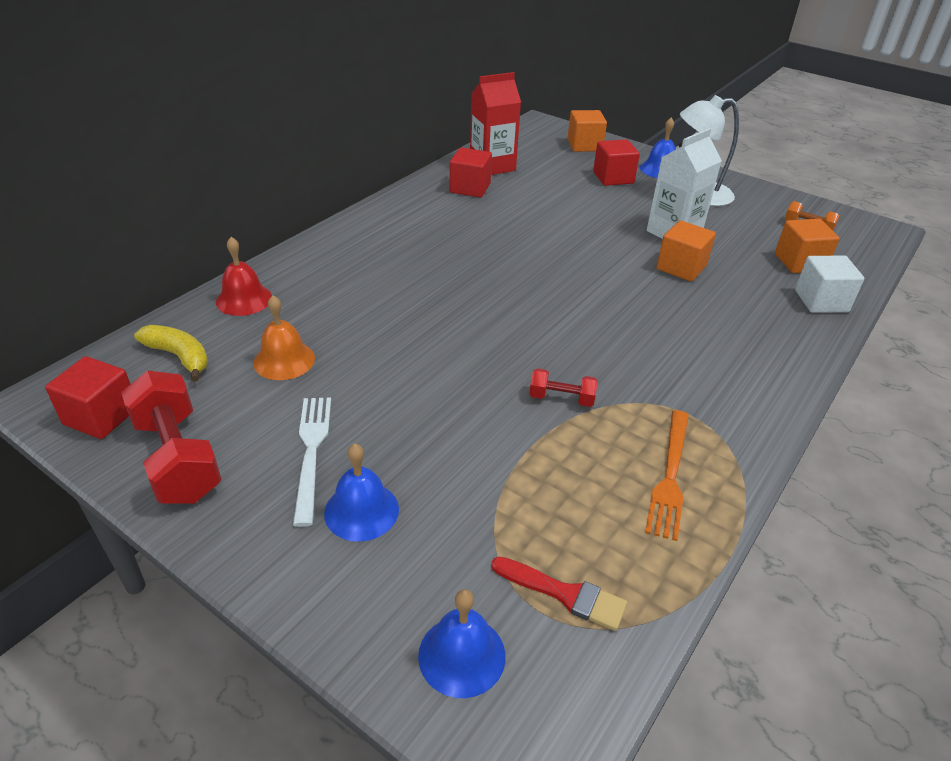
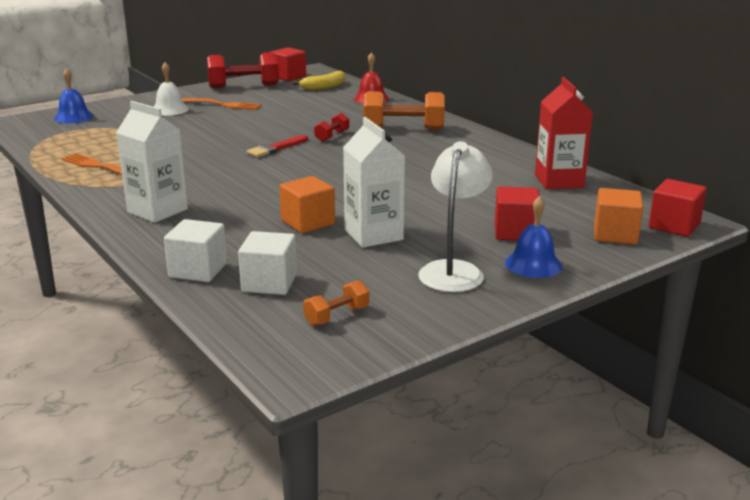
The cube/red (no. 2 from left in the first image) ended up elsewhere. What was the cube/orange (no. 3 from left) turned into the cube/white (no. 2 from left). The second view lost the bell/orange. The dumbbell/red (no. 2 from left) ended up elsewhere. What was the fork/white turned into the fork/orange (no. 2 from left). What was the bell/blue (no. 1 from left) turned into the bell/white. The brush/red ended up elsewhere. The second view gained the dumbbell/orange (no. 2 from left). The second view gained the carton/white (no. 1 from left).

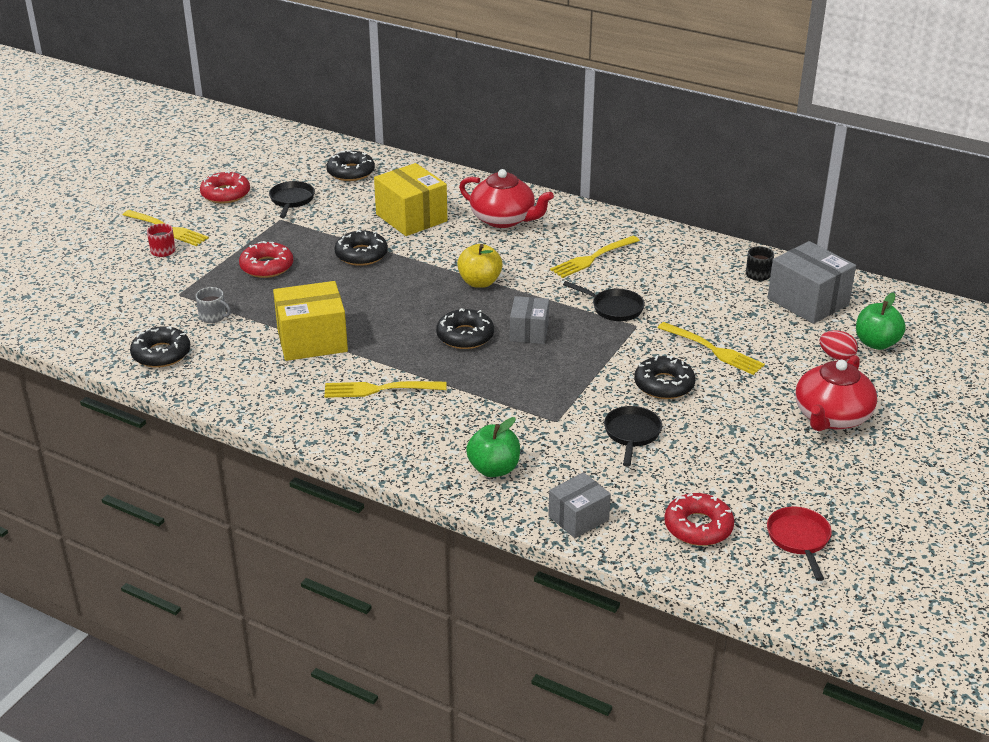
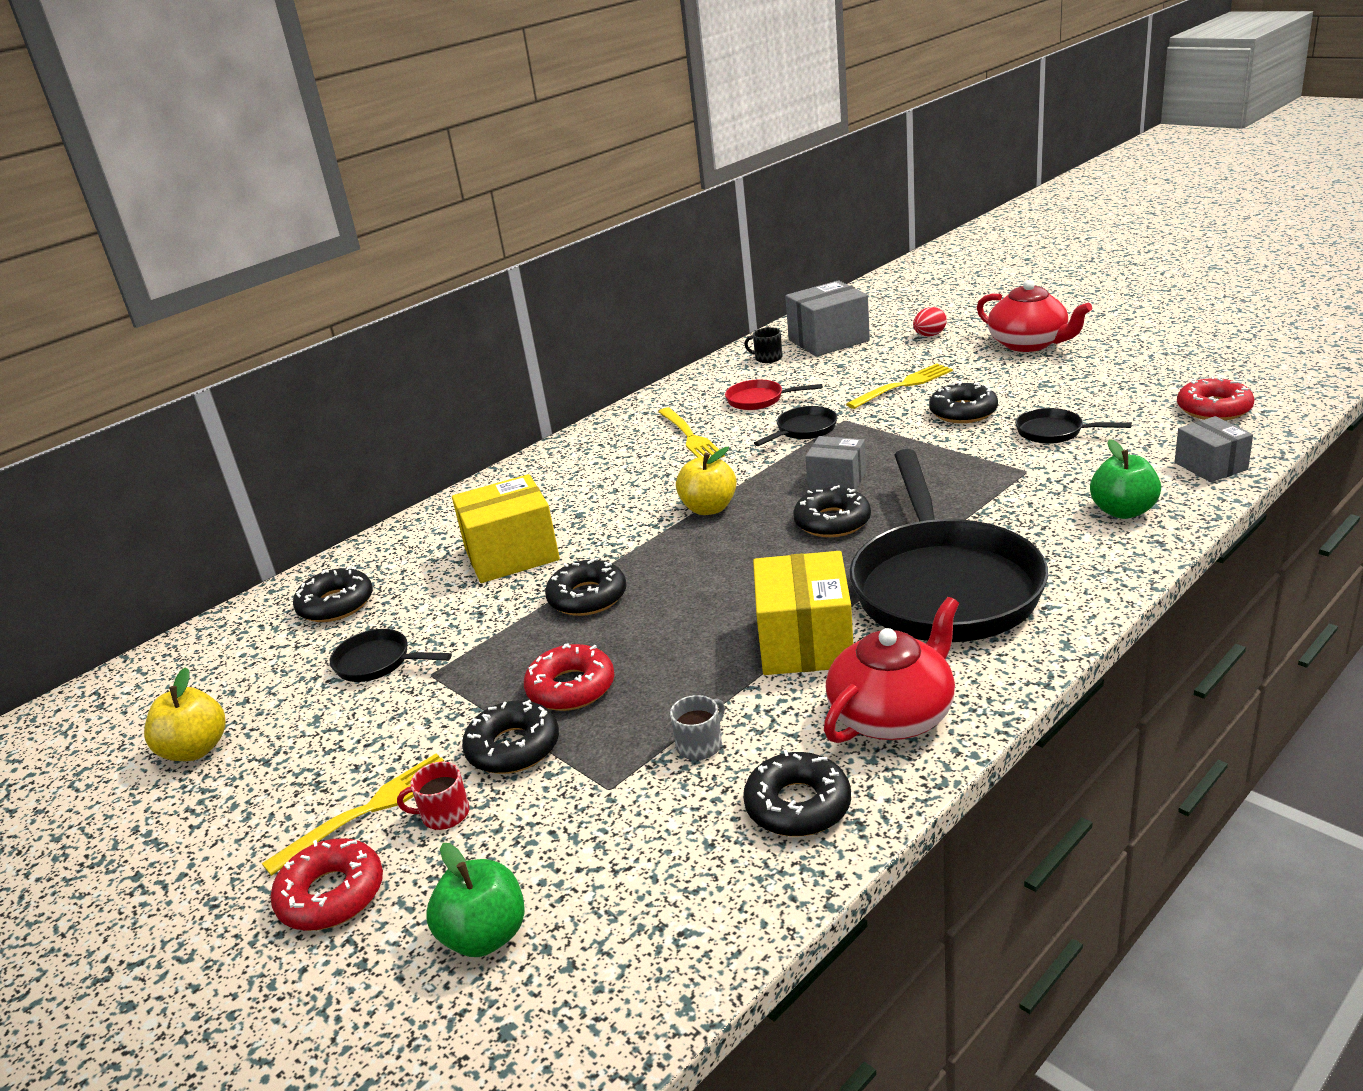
The teapot/red (no. 1 from left) ended up elsewhere. The donut/red (no. 1 from left) ended up elsewhere. The apple/green (no. 2 from left in the first image) ended up elsewhere. Where the fork/yellow (no. 2 from left) stood, the pan/black (no. 3 from left) came to stand. The pan/red ended up elsewhere. The second view gained the apple/yellow (no. 1 from left). The second view gained the donut/black (no. 2 from left).

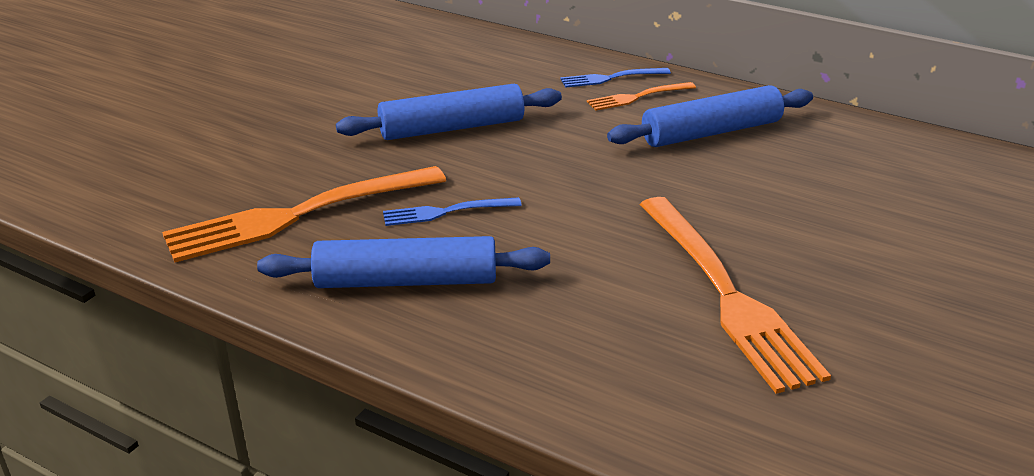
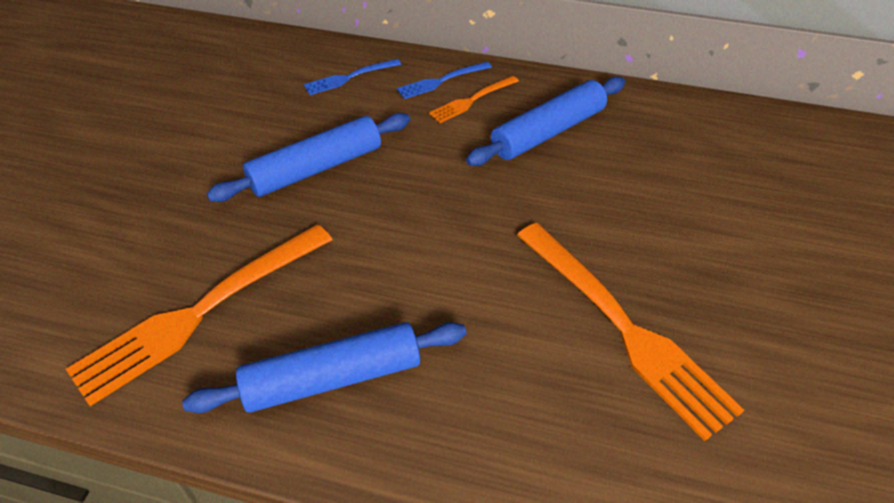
The fork/blue (no. 1 from left) ended up elsewhere.

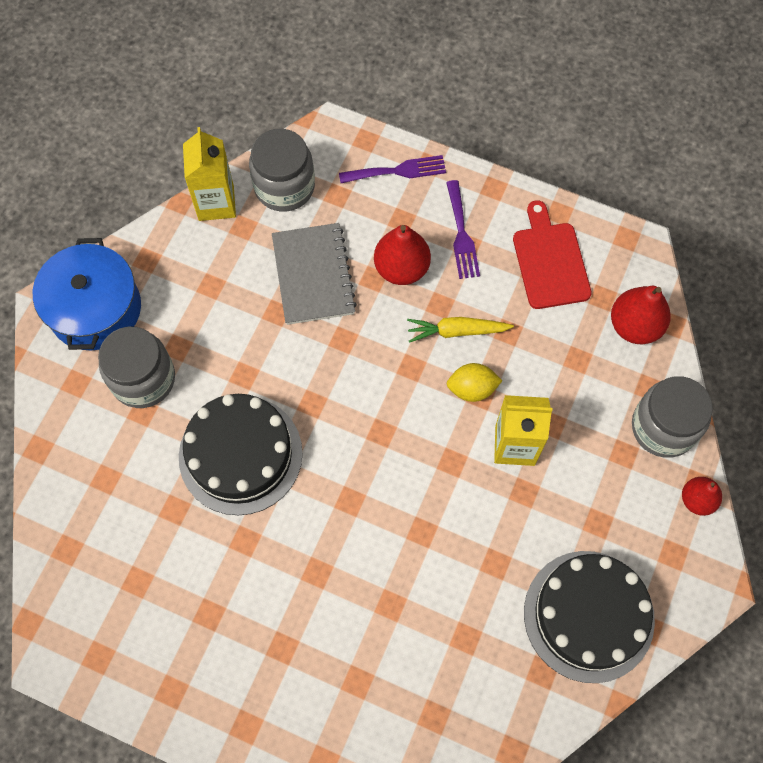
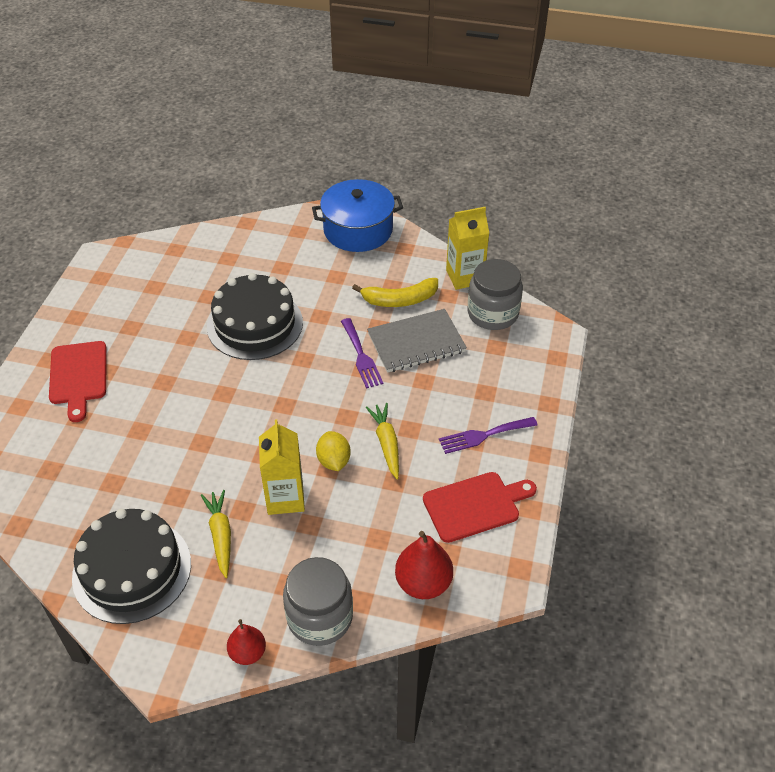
The fork/purple (no. 1 from left) ended up elsewhere. The second view lost the pear/red (no. 1 from left). The second view lost the jar/grey (no. 1 from left). The second view gained the banana/yellow. The second view gained the cutting board/red (no. 1 from left). The second view gained the carrot/yellow (no. 1 from left).

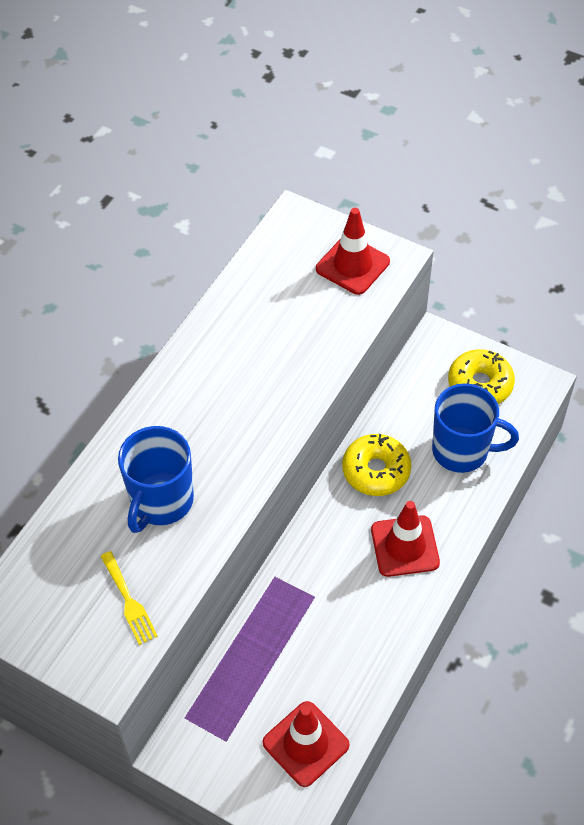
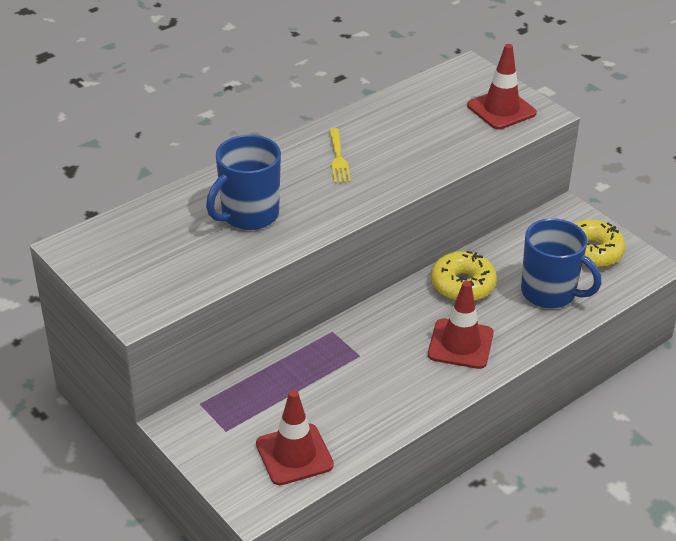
The fork/yellow ended up elsewhere.

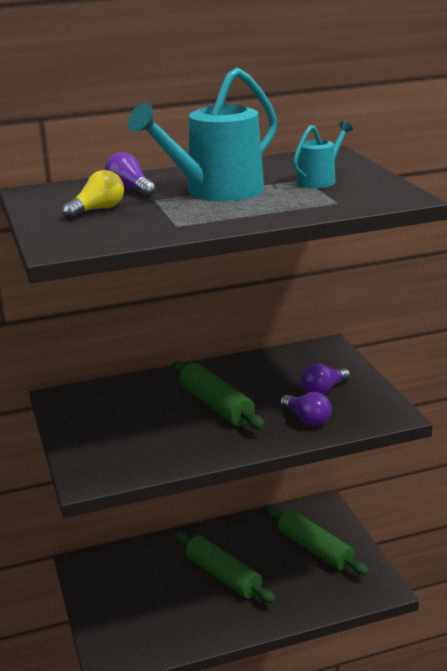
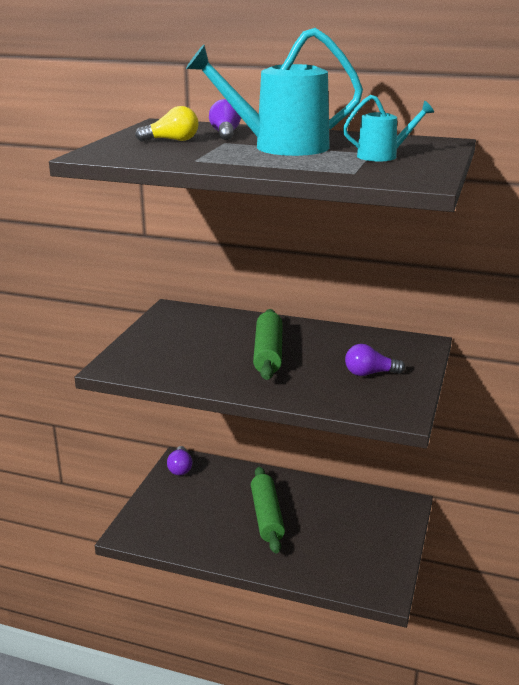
The light bulb/purple (no. 2 from left in the first image) ended up elsewhere. The second view lost the rolling pin/green (no. 3 from left).

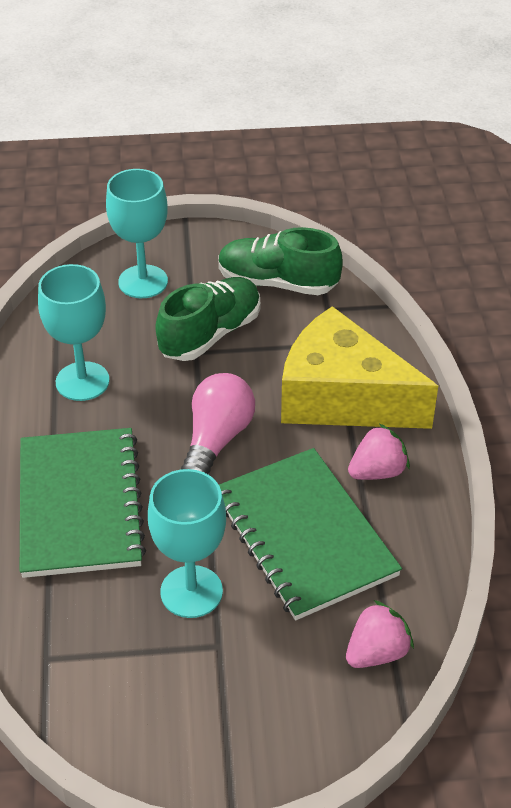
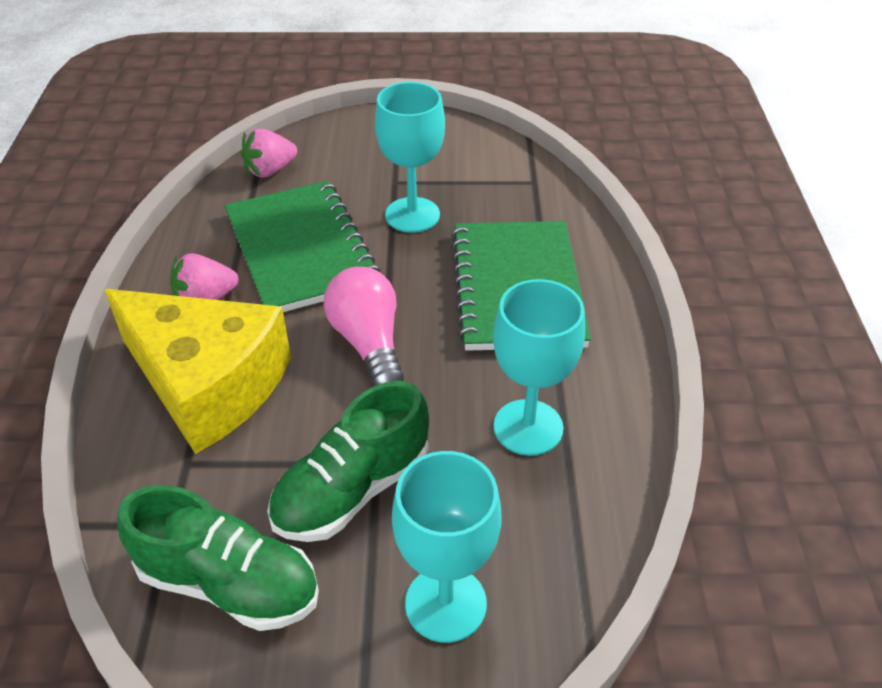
The light bulb/pink ended up facing another way, 135 degrees clockwise from before.

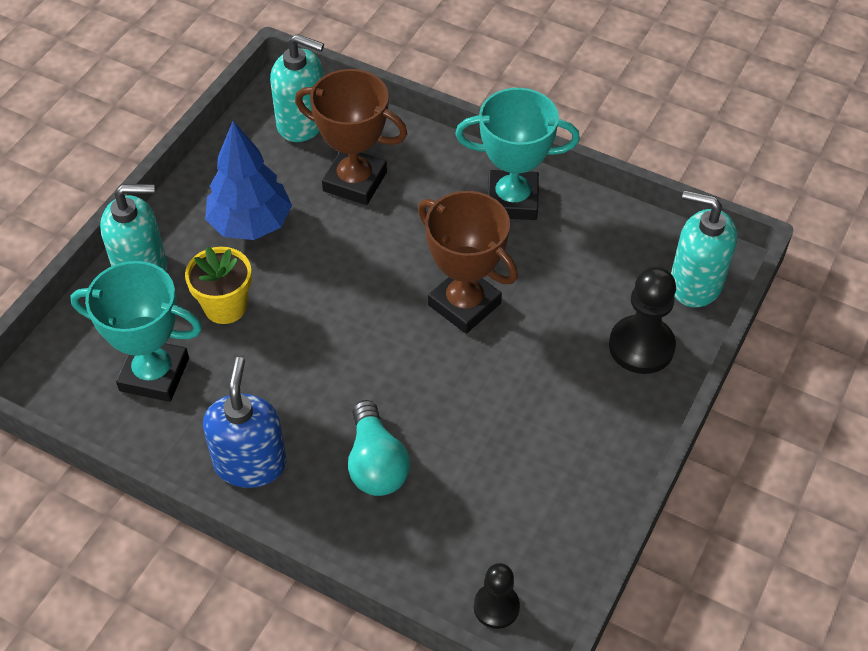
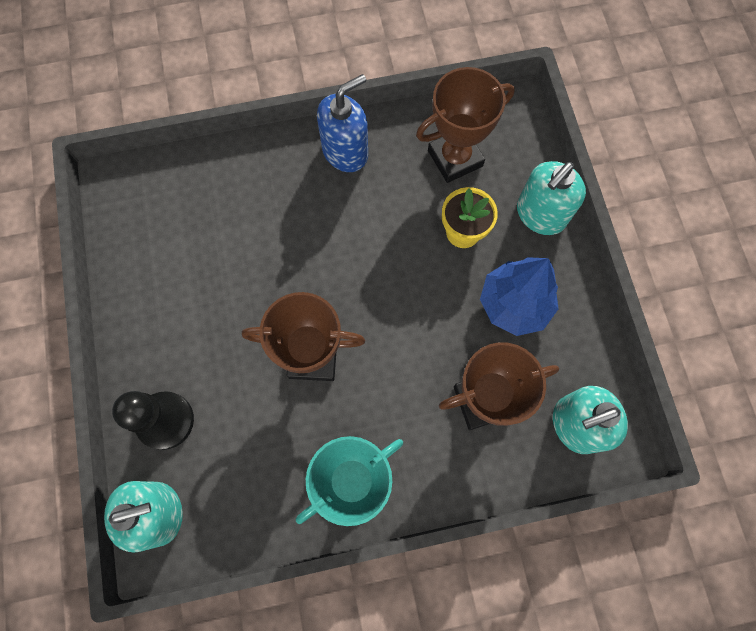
What was the trophy/turquoise (no. 1 from left) turned into the trophy/brown (no. 2 from left). The soap dispenser/blue ended up facing another way, 90 degrees counterclockwise from before. The second view lost the light bulb/turquoise. The second view lost the pawn/black (no. 1 from left).

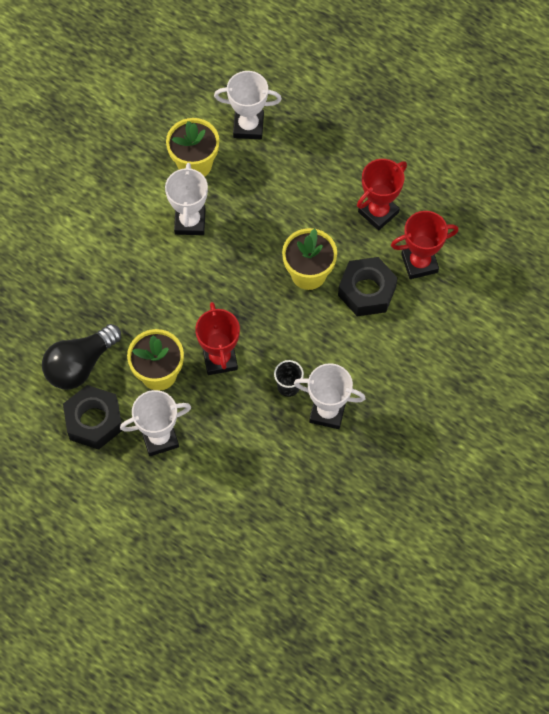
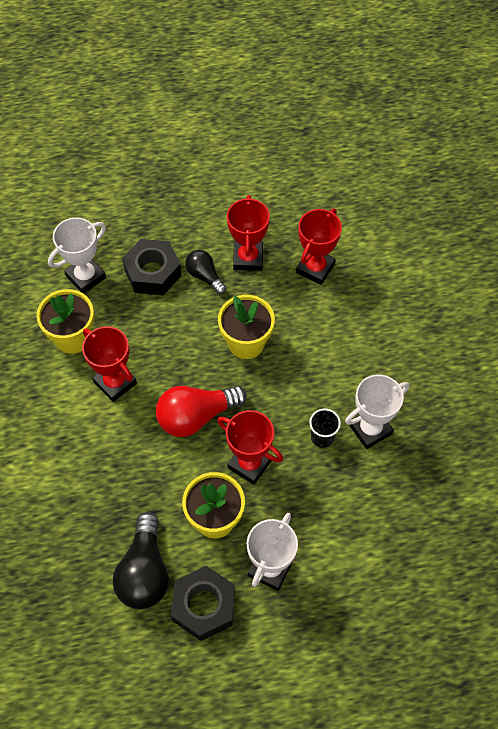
What was the trophy/white (no. 2 from left) turned into the trophy/red (no. 1 from left). The nut/black (no. 2 from left in the first image) ended up elsewhere. The second view gained the light bulb/black (no. 2 from left). The second view gained the light bulb/red.

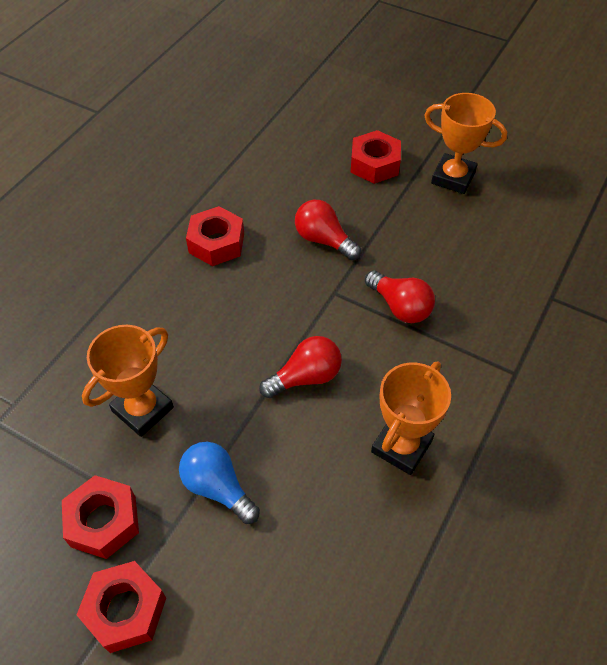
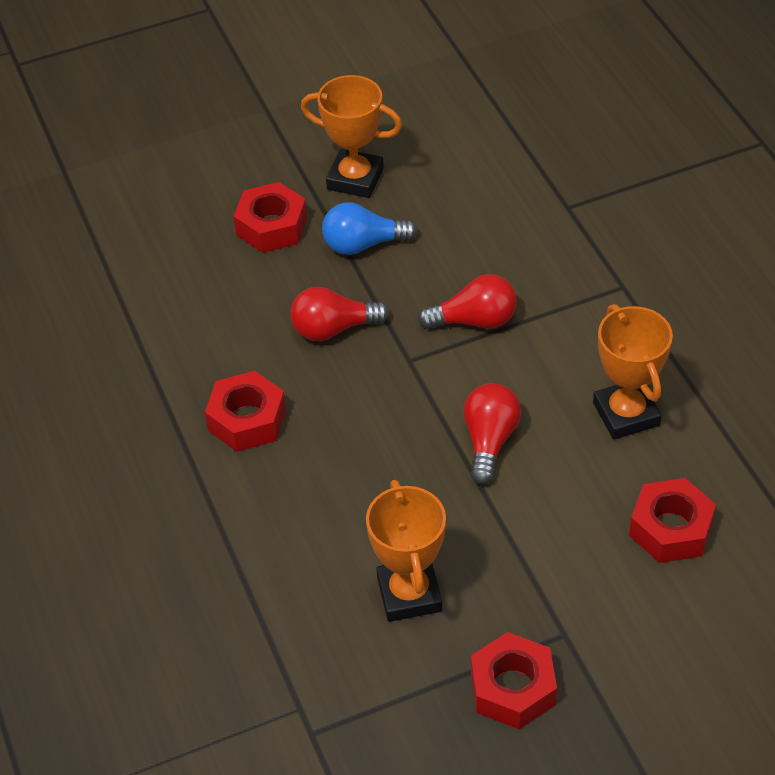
The trophy/orange (no. 3 from left in the first image) ended up facing another way, 45 degrees clockwise from before. The light bulb/blue ended up elsewhere. The nut/red (no. 2 from left in the first image) ended up elsewhere.

